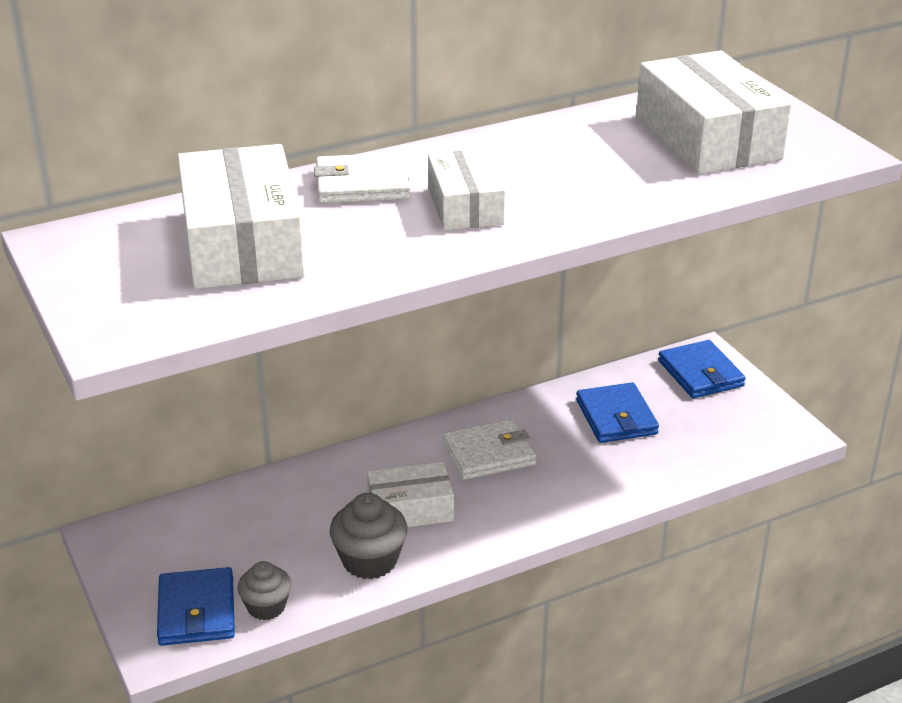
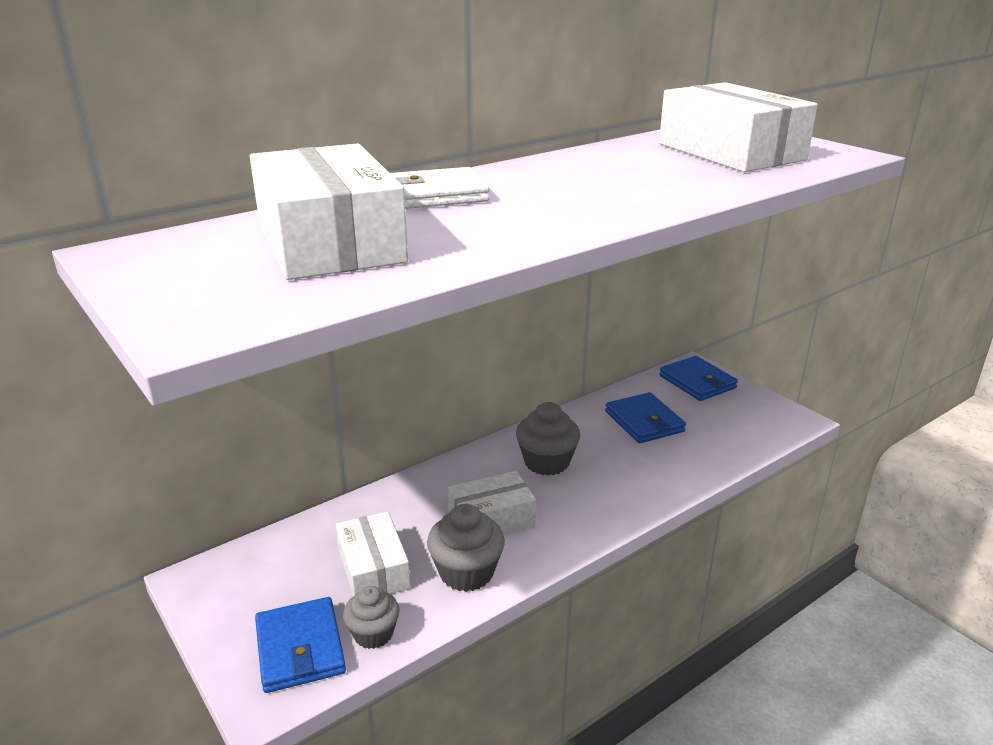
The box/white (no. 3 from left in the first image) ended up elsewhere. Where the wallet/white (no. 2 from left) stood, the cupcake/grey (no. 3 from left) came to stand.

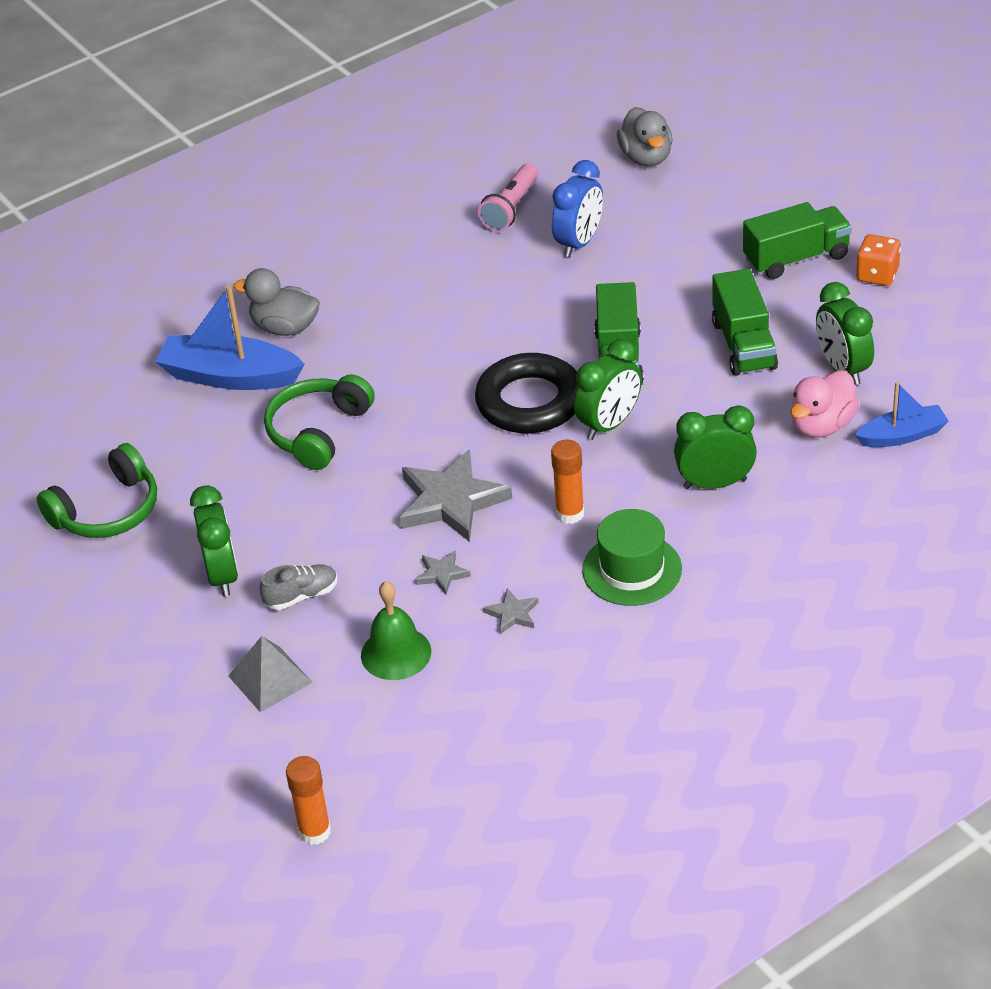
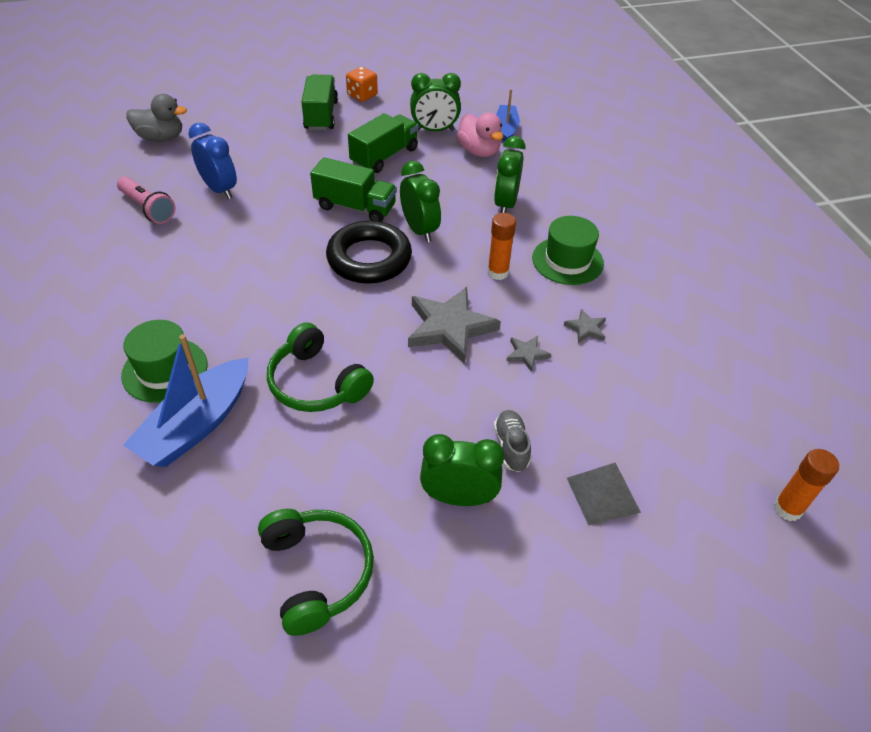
Where the duck/grey (no. 1 from left) stood, the hat/green (no. 1 from left) came to stand. The truck/green (no. 2 from left in the first image) ended up facing another way, 60 degrees counterclockwise from before. The second view lost the bell/green.

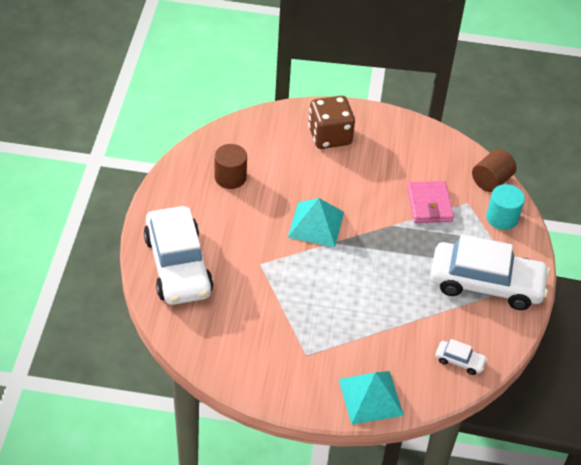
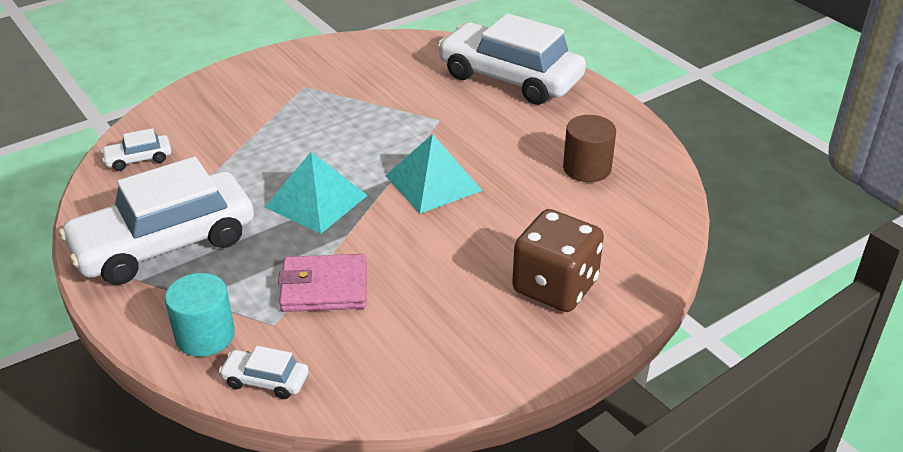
Where the cylinder/brown (no. 2 from left) stood, the car/white (no. 3 from left) came to stand. The wallet/pink ended up facing another way, 45 degrees counterclockwise from before. The pyramid/turquoise (no. 2 from left in the first image) ended up elsewhere.

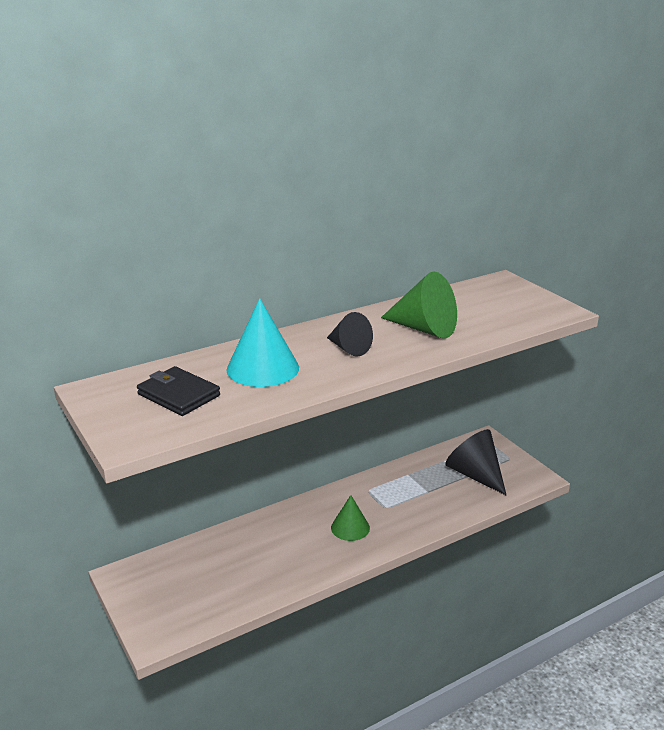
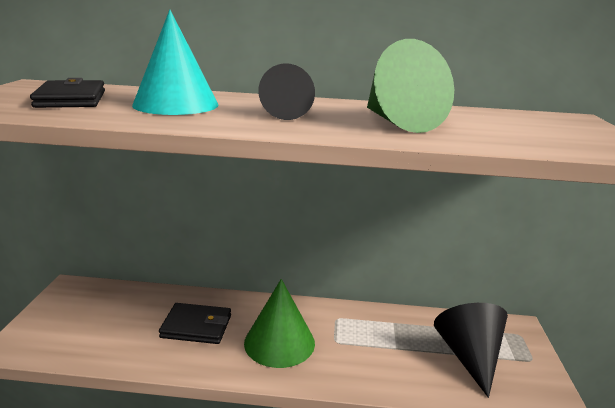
The size of the cone/green (no. 1 from left) changed by a factor of 1.59. The second view gained the wallet/black (no. 2 from left).

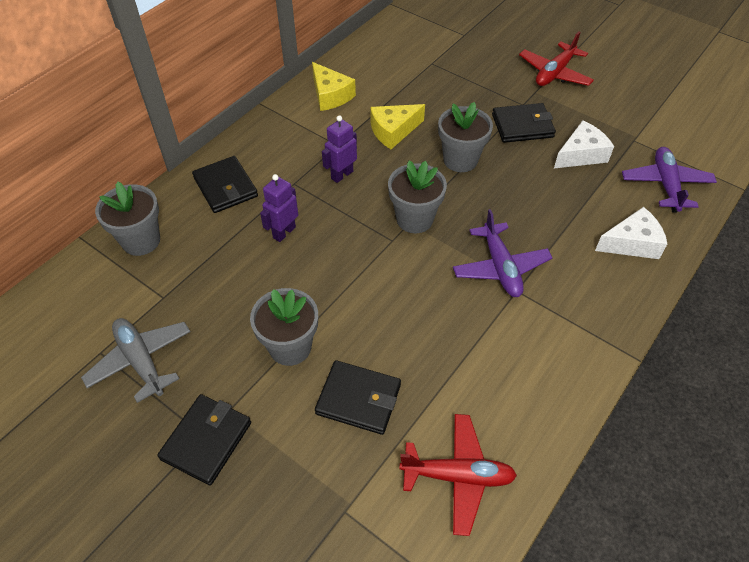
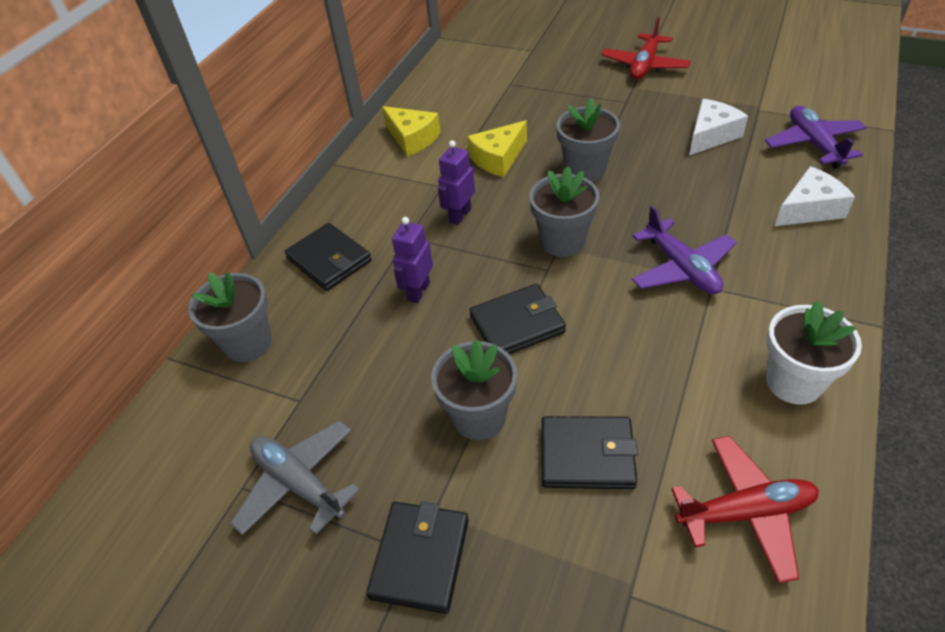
The wallet/black (no. 4 from left in the first image) ended up elsewhere. The second view gained the flower pot/white.

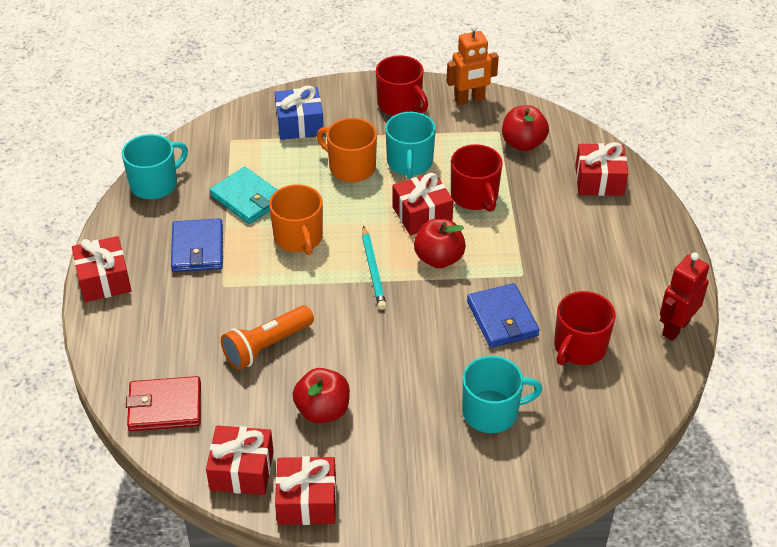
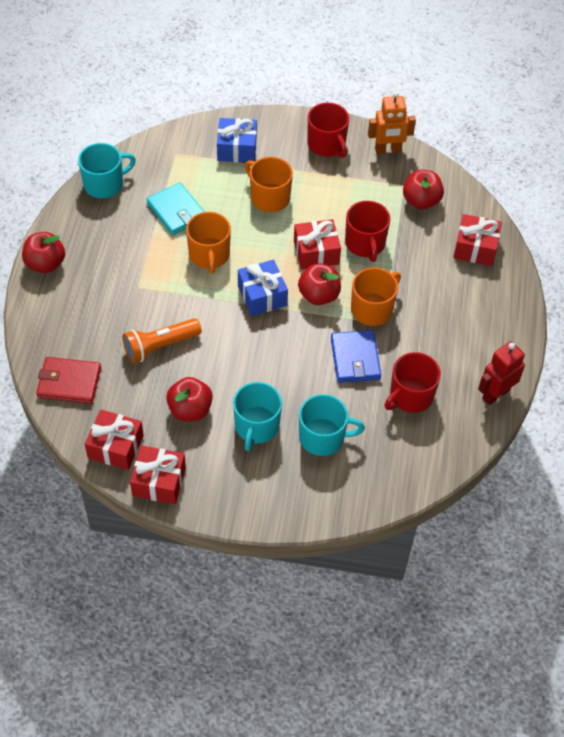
The mug/turquoise (no. 2 from left) ended up elsewhere. The second view lost the wallet/blue (no. 1 from left). Where the pencil/turquoise stood, the gift/blue (no. 2 from left) came to stand. Where the gift/red (no. 1 from left) stood, the apple/red (no. 1 from left) came to stand. The second view gained the mug/orange (no. 3 from left).

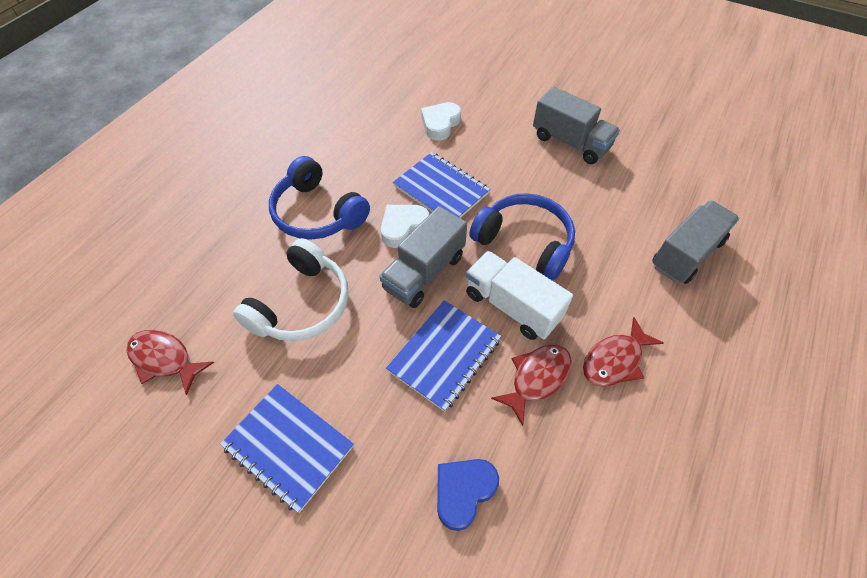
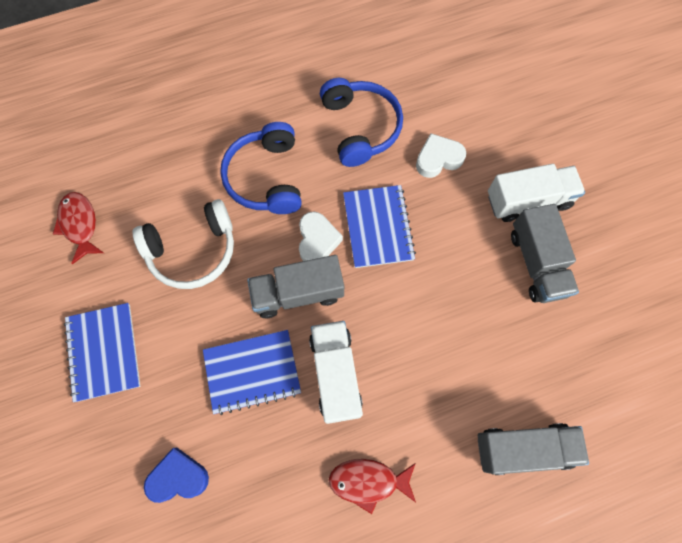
The headphones/blue (no. 2 from left) ended up elsewhere. The heart/white (no. 1 from left) ended up facing another way, 90 degrees clockwise from before. The second view lost the fish/red (no. 2 from left). The second view gained the truck/white (no. 2 from left).

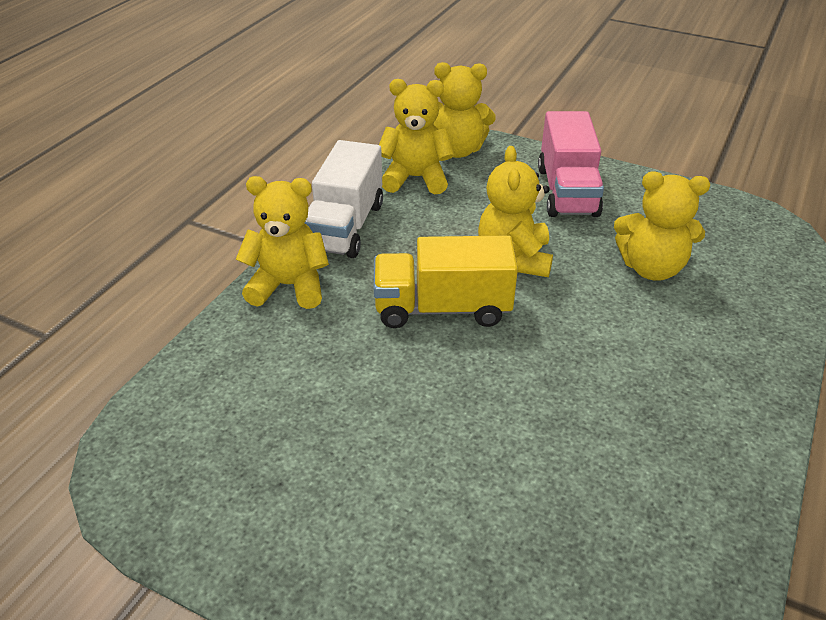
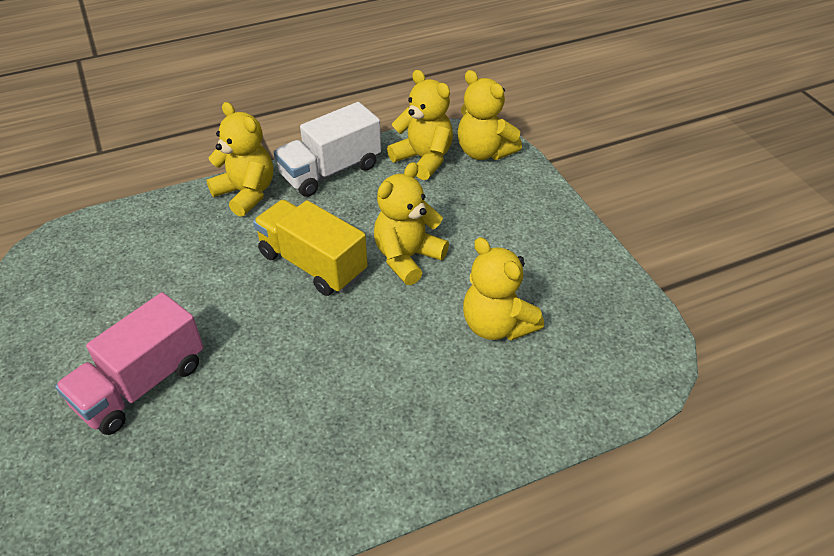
The truck/pink ended up elsewhere.

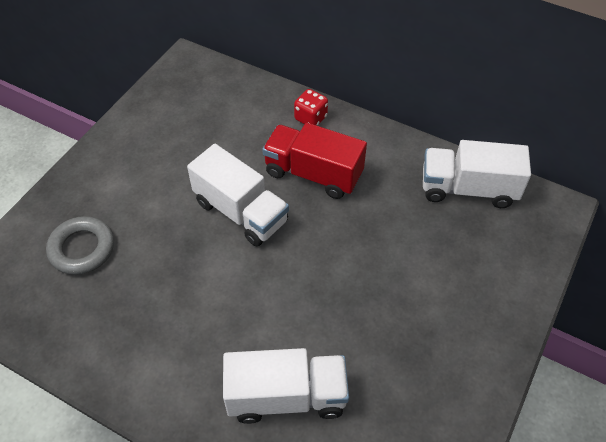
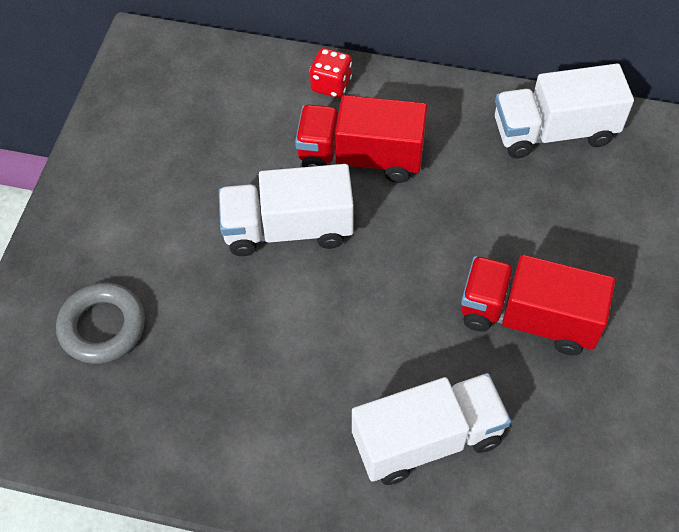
The truck/white (no. 1 from left) ended up facing another way, 150 degrees clockwise from before. The second view gained the truck/red (no. 2 from left).

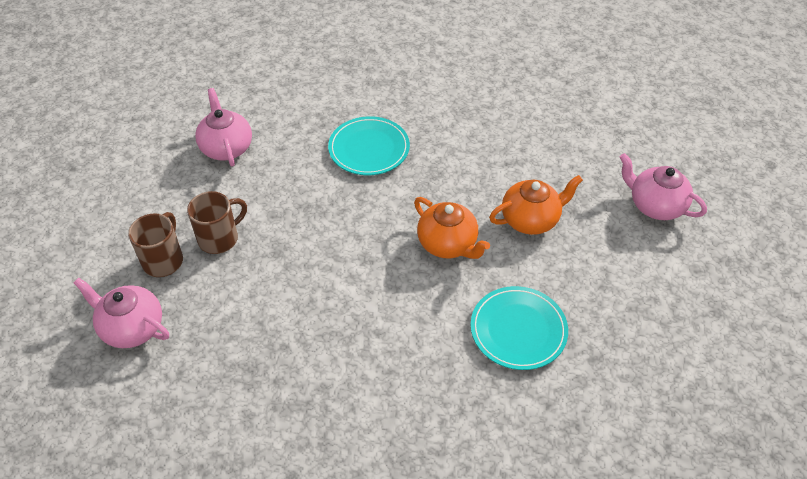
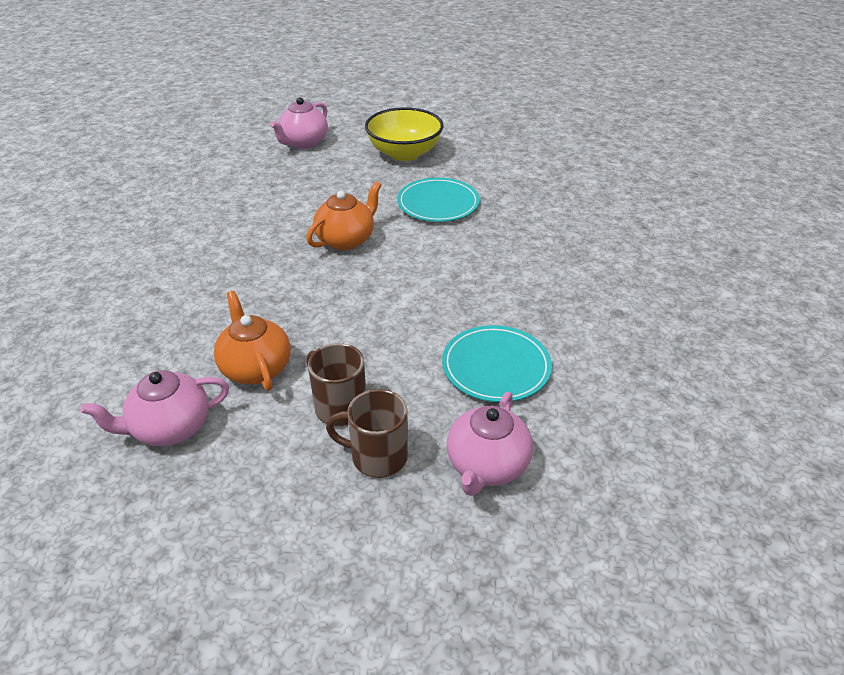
The plate/turquoise (no. 1 from left in the first image) ended up elsewhere. The teapot/orange (no. 2 from left in the first image) ended up elsewhere. The second view gained the bowl/yellow.

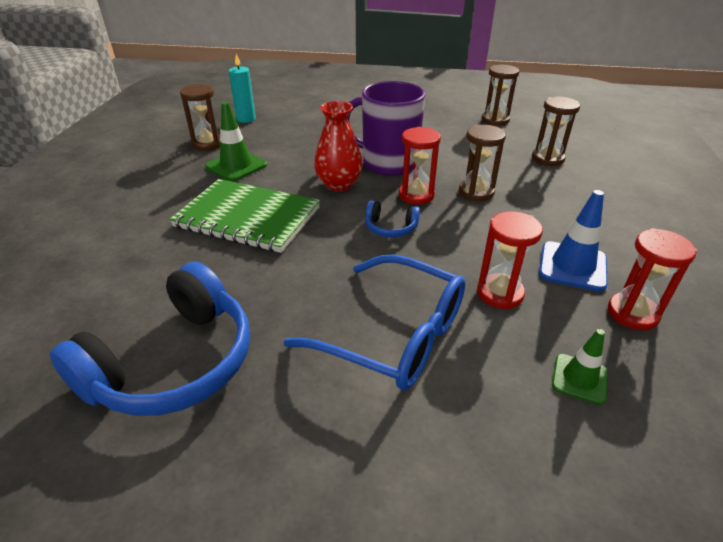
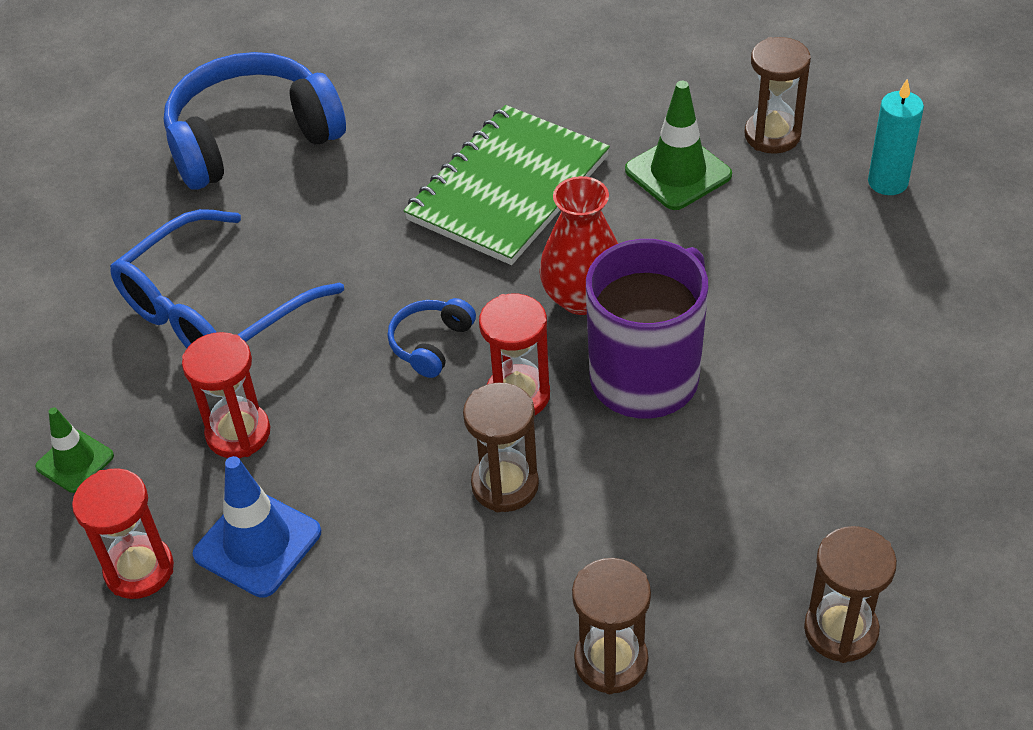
The headphones/blue (no. 1 from left) ended up facing another way, 105 degrees clockwise from before.

